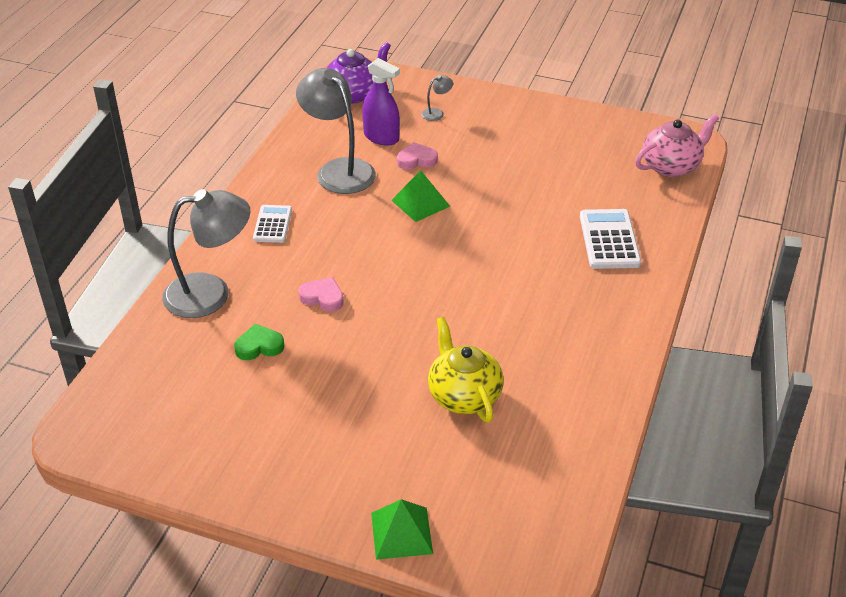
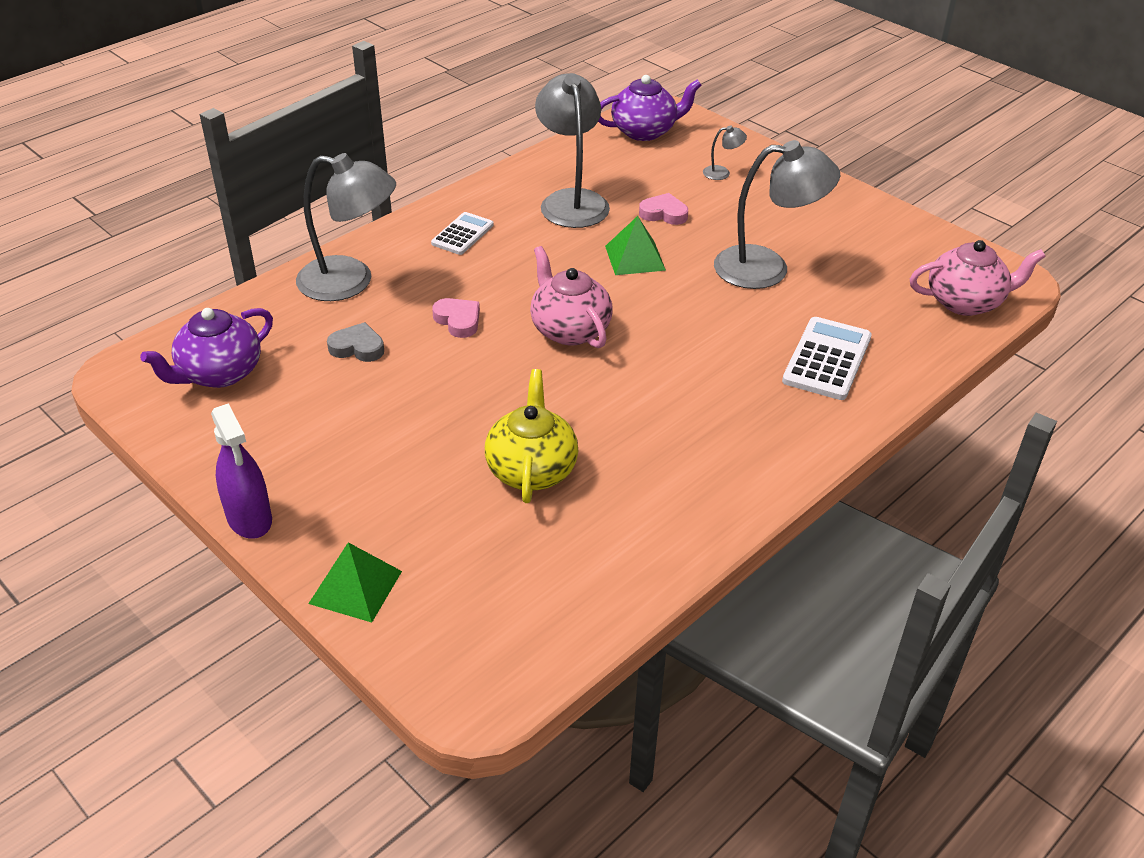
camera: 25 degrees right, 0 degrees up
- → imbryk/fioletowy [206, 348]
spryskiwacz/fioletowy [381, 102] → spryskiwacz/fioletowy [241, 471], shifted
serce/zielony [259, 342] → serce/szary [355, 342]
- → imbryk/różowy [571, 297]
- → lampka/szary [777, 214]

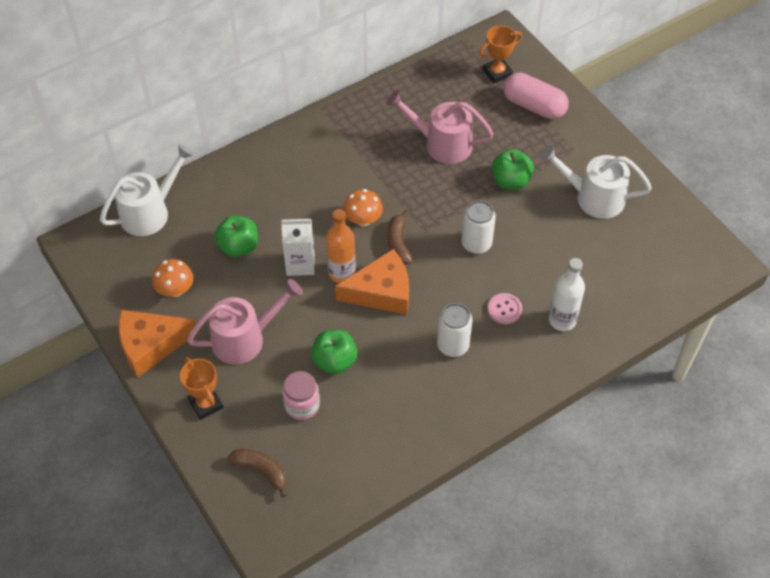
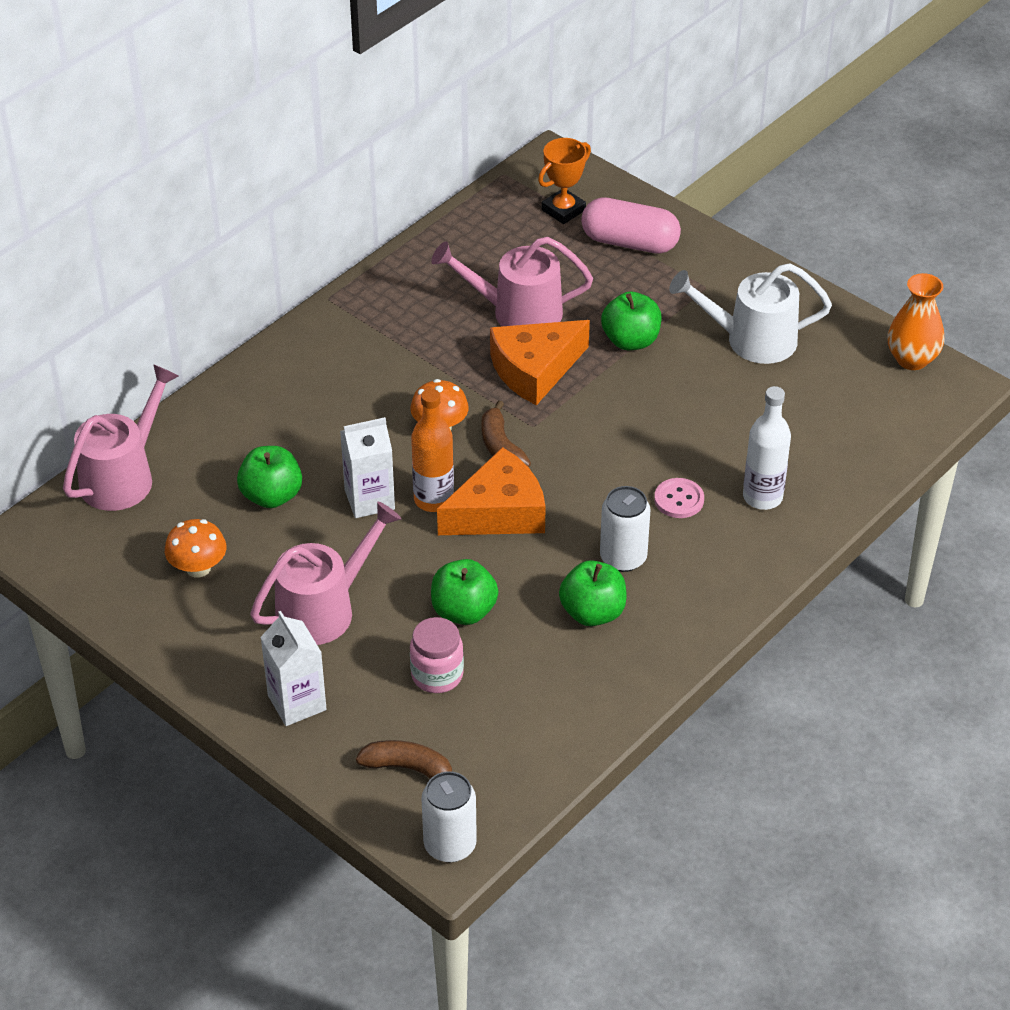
camera: 15 degrees left, 10 degrees down
konewka/biały [147, 190] → konewka/różowy [121, 437]
puchar/pomarańczowy [201, 388] → karton mleka/biały [293, 668]
puszka/biały [478, 227] → puszka/biały [449, 816], shifted
ser/pomarańczowy [158, 343] → ser/pomarańczowy [540, 362], shifted
- → jabłko/zielony [593, 593]
- → wazon/pomarańczowy [916, 321]

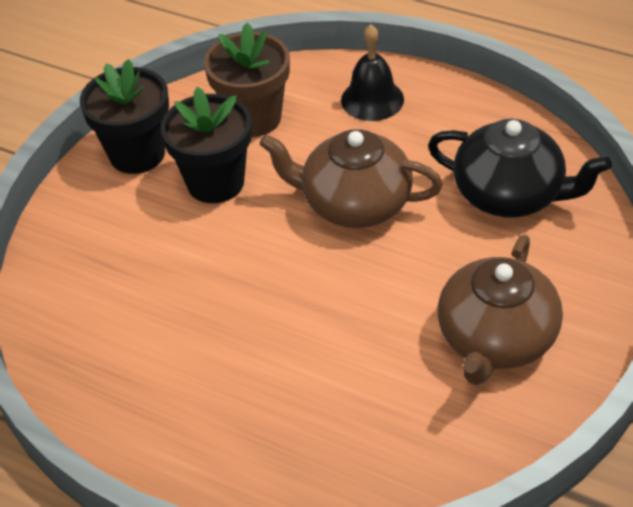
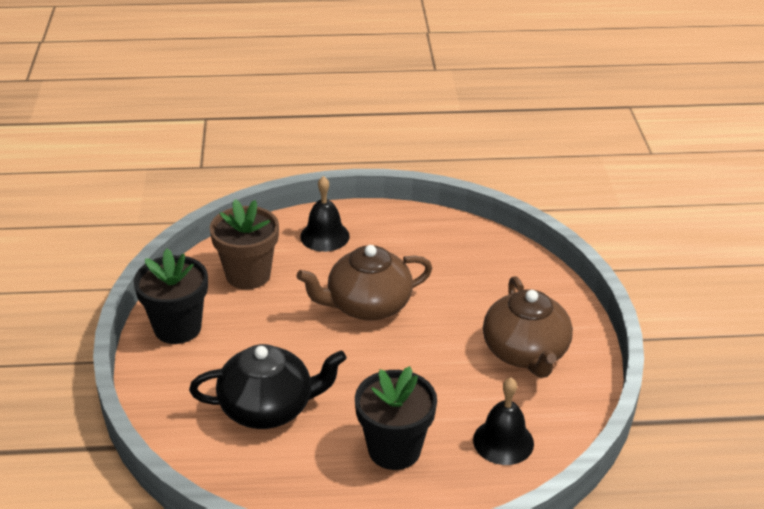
camera: 35 degrees left, 10 degrees down
imbryk/czarny [520, 168] → imbryk/czarny [268, 386], shifted
doniczka/czarny [206, 145] → doniczka/czarny [396, 418], shifted
- → dzwonek/czarny [503, 421]

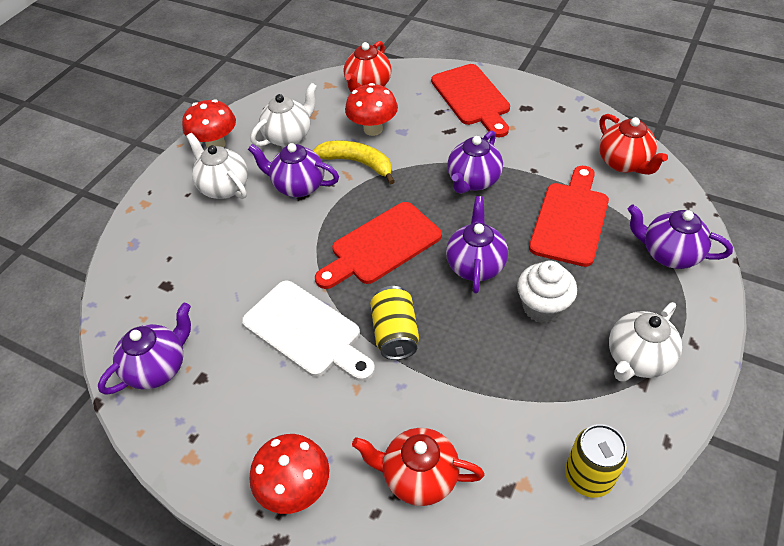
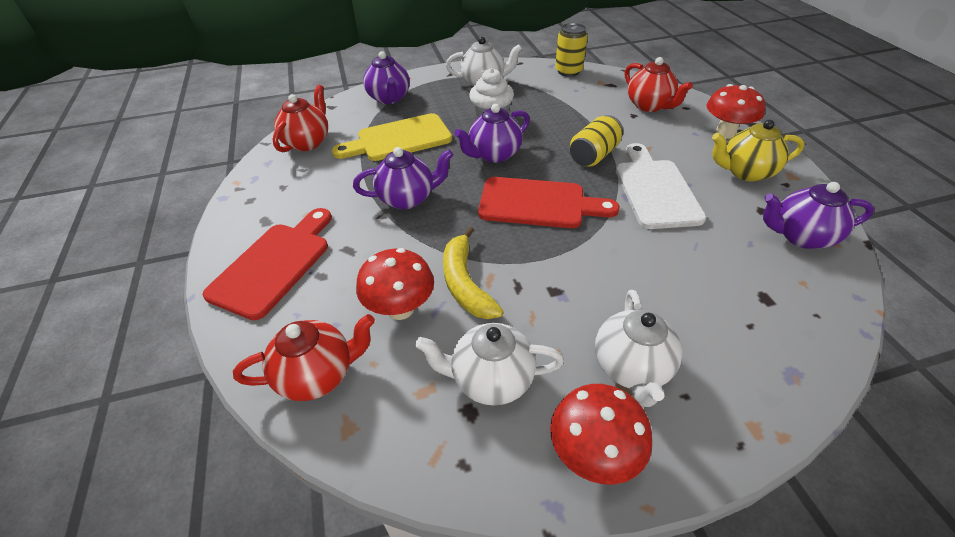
camera: 135 degrees left, 5 degrees down
deska do krojenia/czerwony [569, 216] → deska do krojenia/żółty [392, 137]
- → imbryk/żółty [758, 150]
imbryk/fioletowy [293, 170] → -

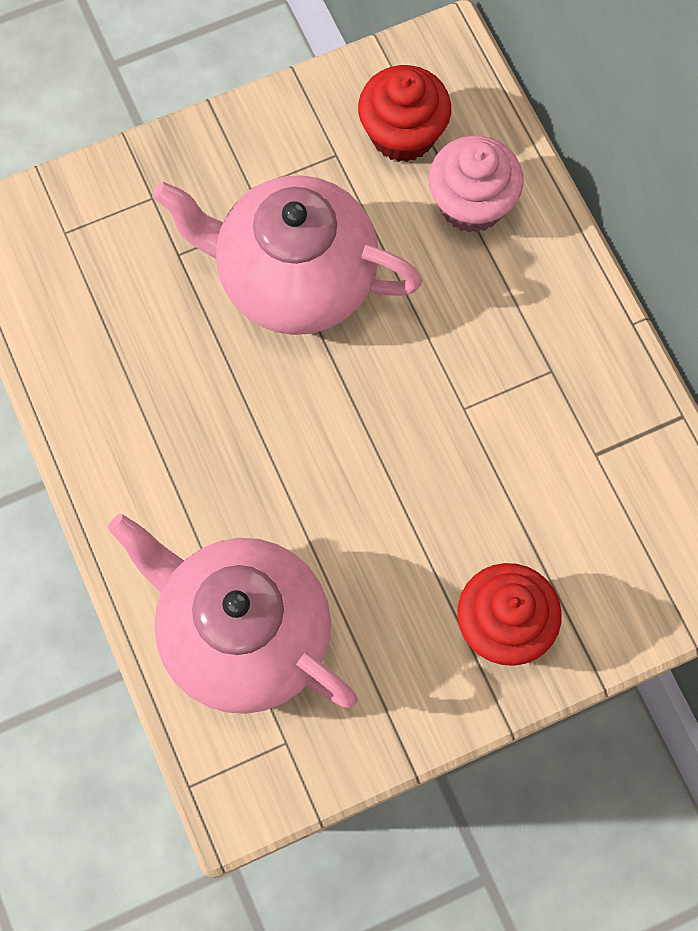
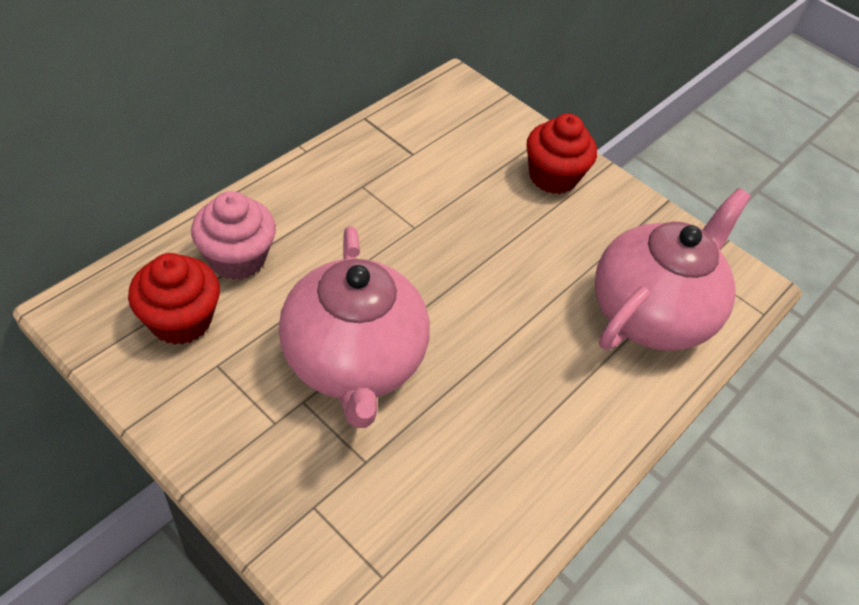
camera: 120 degrees left, 20 degrees down
imbryk/różowy [232, 614] → imbryk/różowy [673, 269], 150 degrees counterclockwise

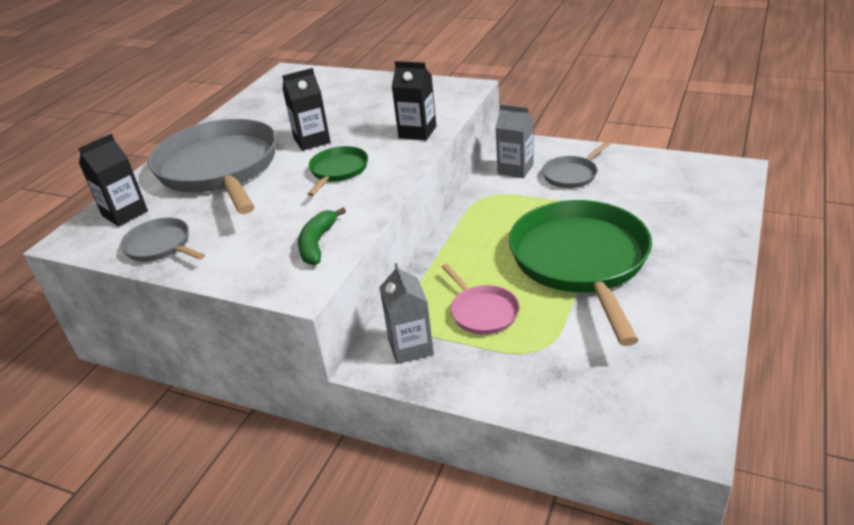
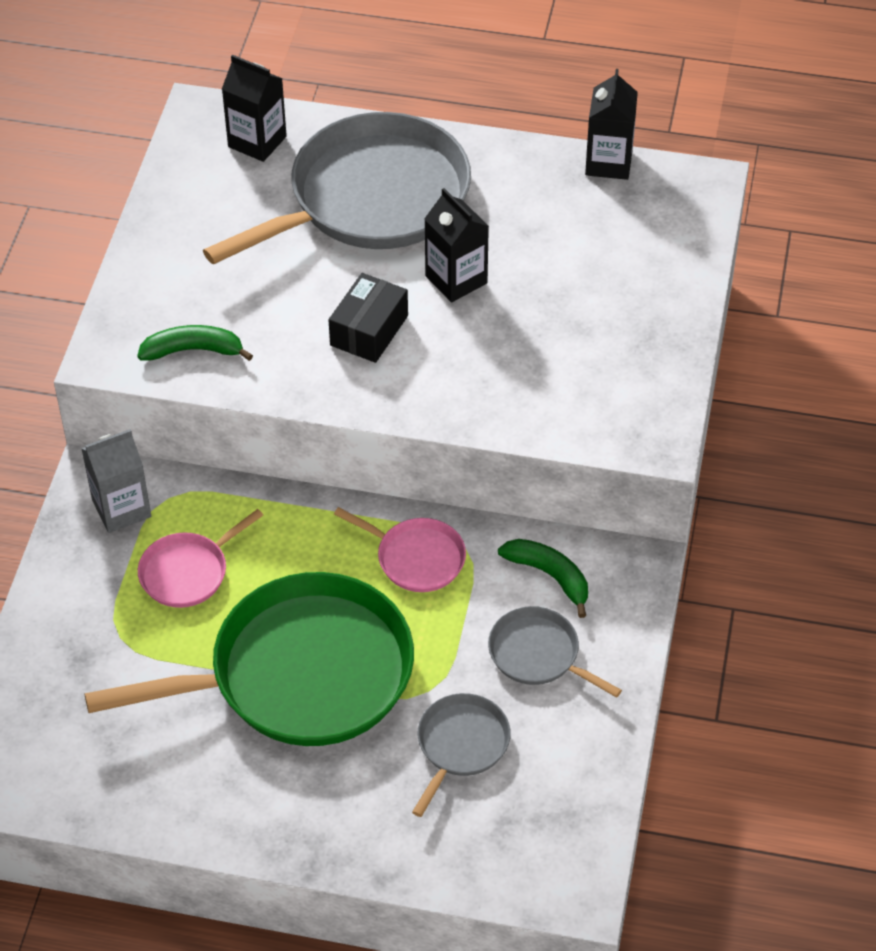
camera: 75 degrees right, 15 degrees up
patelnia/zielony [337, 171] → pudełko/czarny [368, 318]
- → patelnia/różowy [400, 549]
patelnia/szary [162, 239] → patelnia/szary [461, 755], shifted
karton mleka/szary [515, 141] → banan/zielony [543, 578]
karton mleka/czarny [414, 100] → karton mleka/czarny [611, 124], shifted

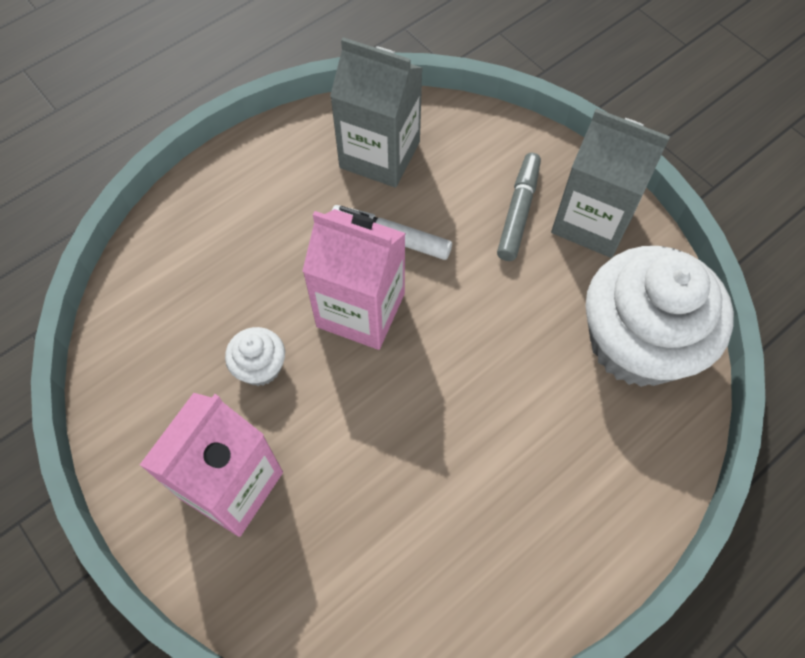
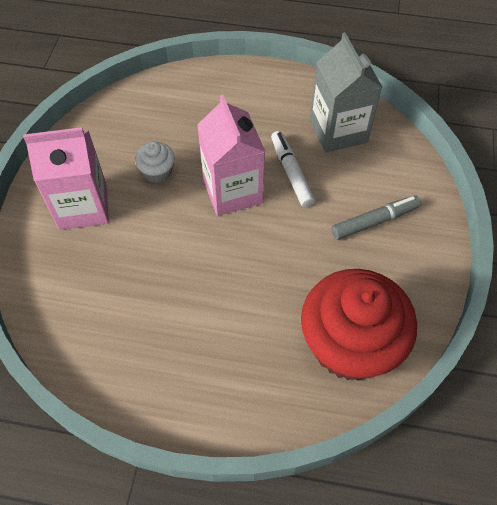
camera: 50 degrees right, 5 degrees down
muffinka/biały [660, 316] → muffinka/czerwony [359, 324]
karton mleka/szary [610, 183] → -

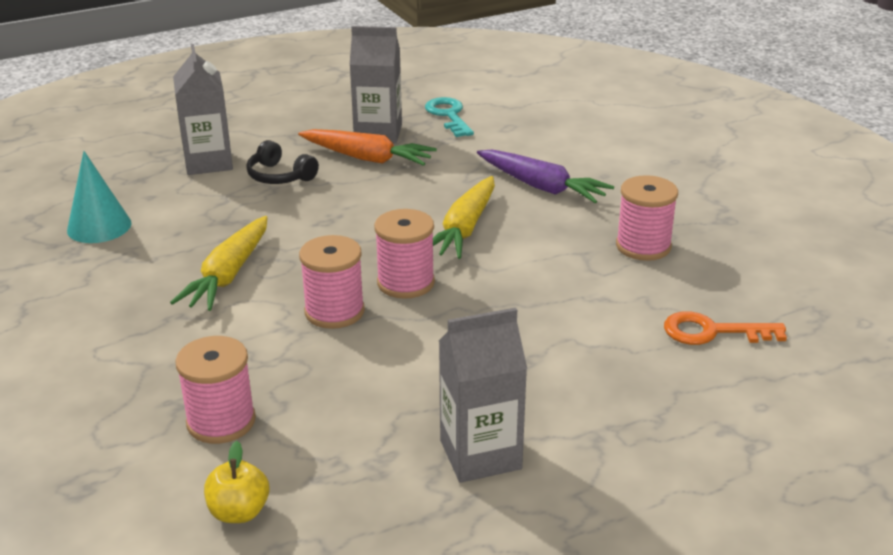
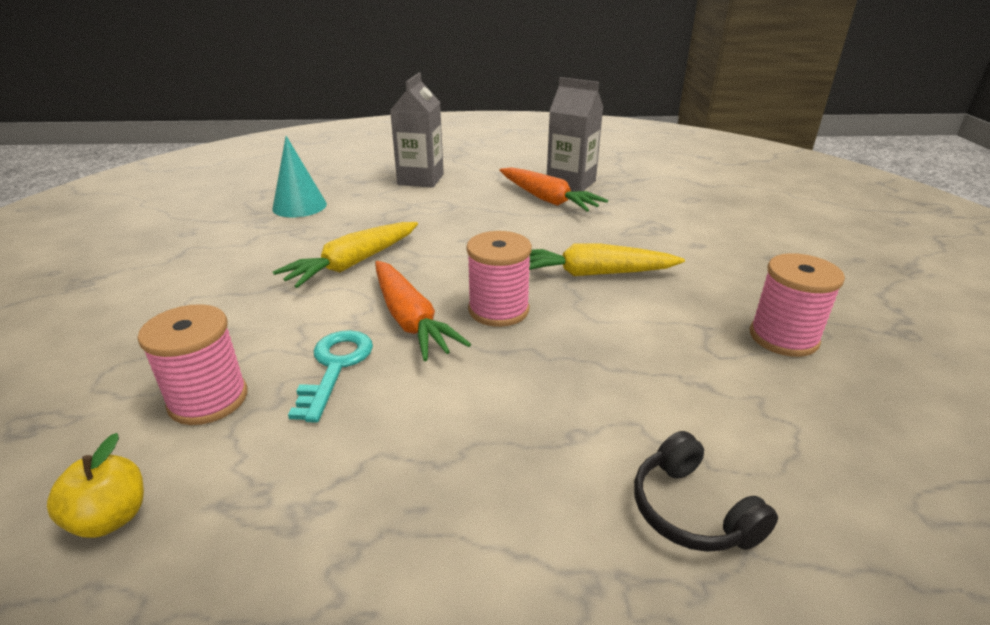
camera: 25 degrees right, 0 degrees up
klucz/turkusowy [449, 117] → klucz/turkusowy [330, 376], shifted
szpulka/różowy [332, 282] → marchewka/pomarańczowy [423, 311]
marchewka/żółty [464, 217] → marchewka/żółty [607, 260], 45 degrees clockwise
słuchawki/czarny [282, 162] → słuchawki/czarny [706, 491], shifted
karton mleka/szary [483, 395] → -
marchewka/fioletowy [545, 176] → -
klucz/pomarańczowy [725, 328] → -

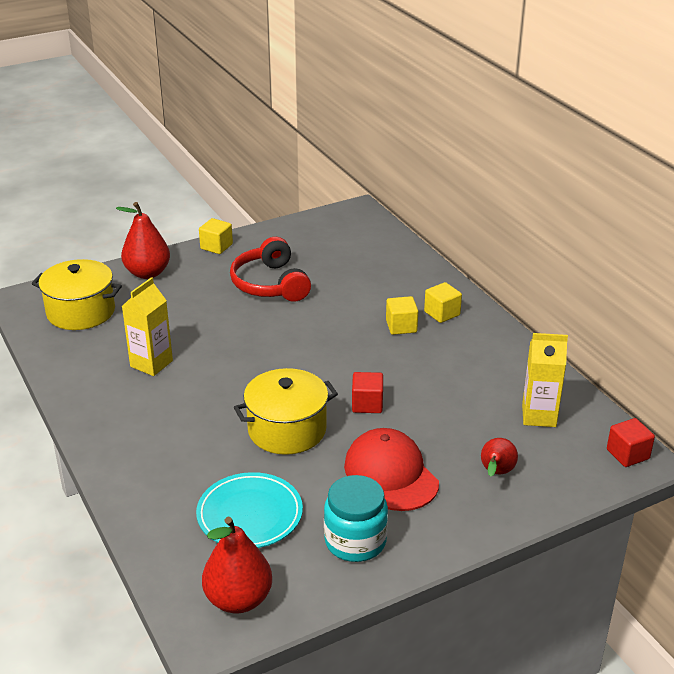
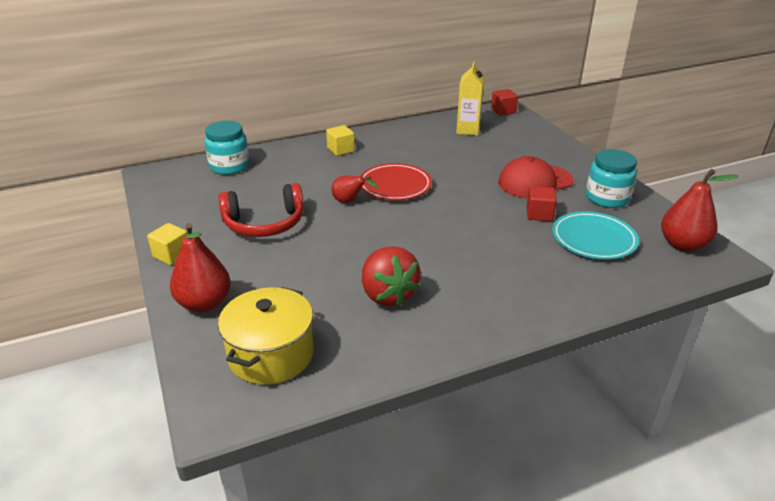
camera: 85 degrees left, 0 degrees up
- → słoik/turkusowy [227, 148]
gruszka/czerwony [499, 457] → gruszka/czerwony [355, 189], shifted
- → talerz/czerwony [396, 181]
karton mleka/żółty [147, 326] → truskawka/czerwony [391, 276]
sześcian/czerwony [367, 392] → sześcian/czerwony [541, 203], shifted
garnek/żółty [286, 411] → -
sześcian/żółty [402, 315] → -

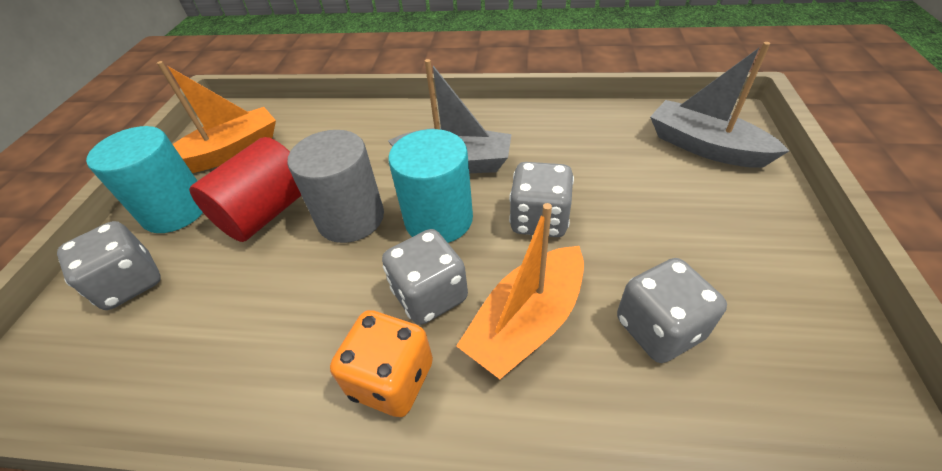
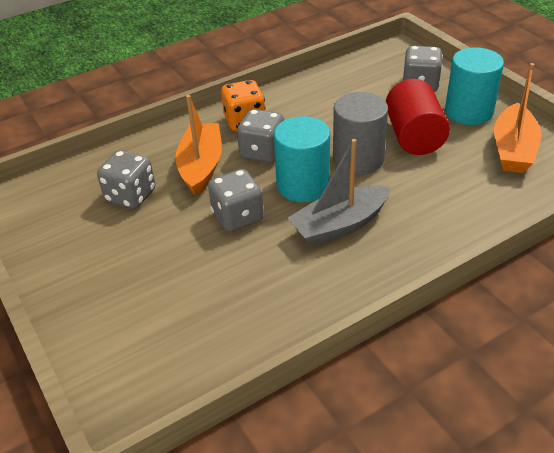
camera: 140 degrees right, 5 degrees down
łódka/szary [719, 105] → -

